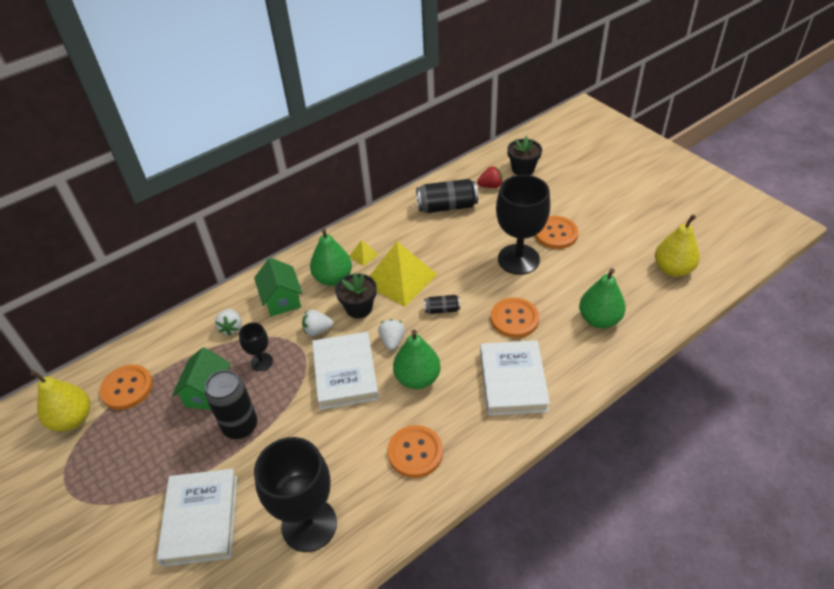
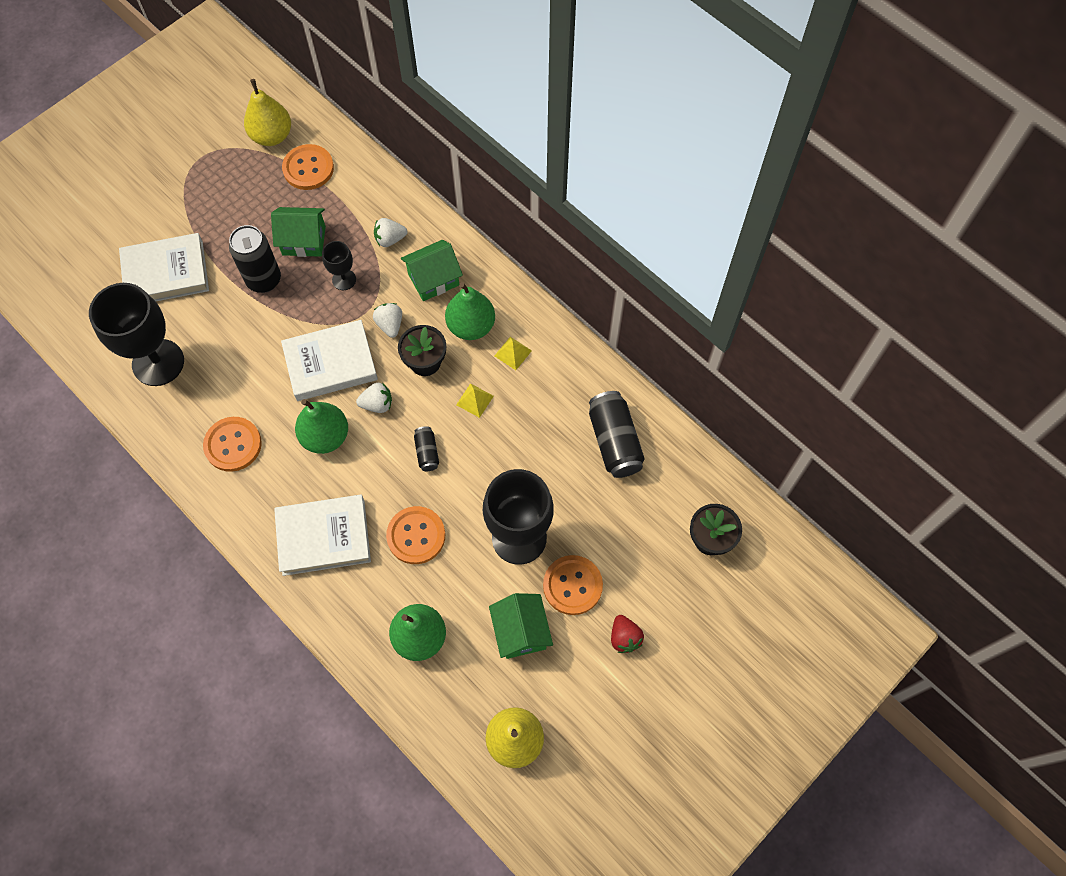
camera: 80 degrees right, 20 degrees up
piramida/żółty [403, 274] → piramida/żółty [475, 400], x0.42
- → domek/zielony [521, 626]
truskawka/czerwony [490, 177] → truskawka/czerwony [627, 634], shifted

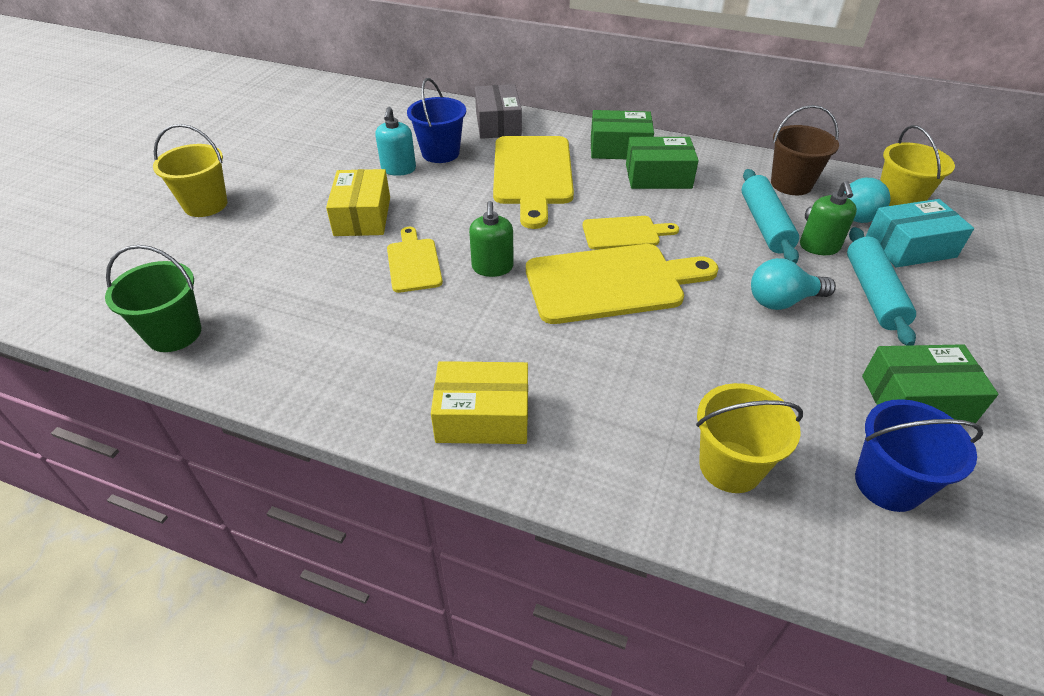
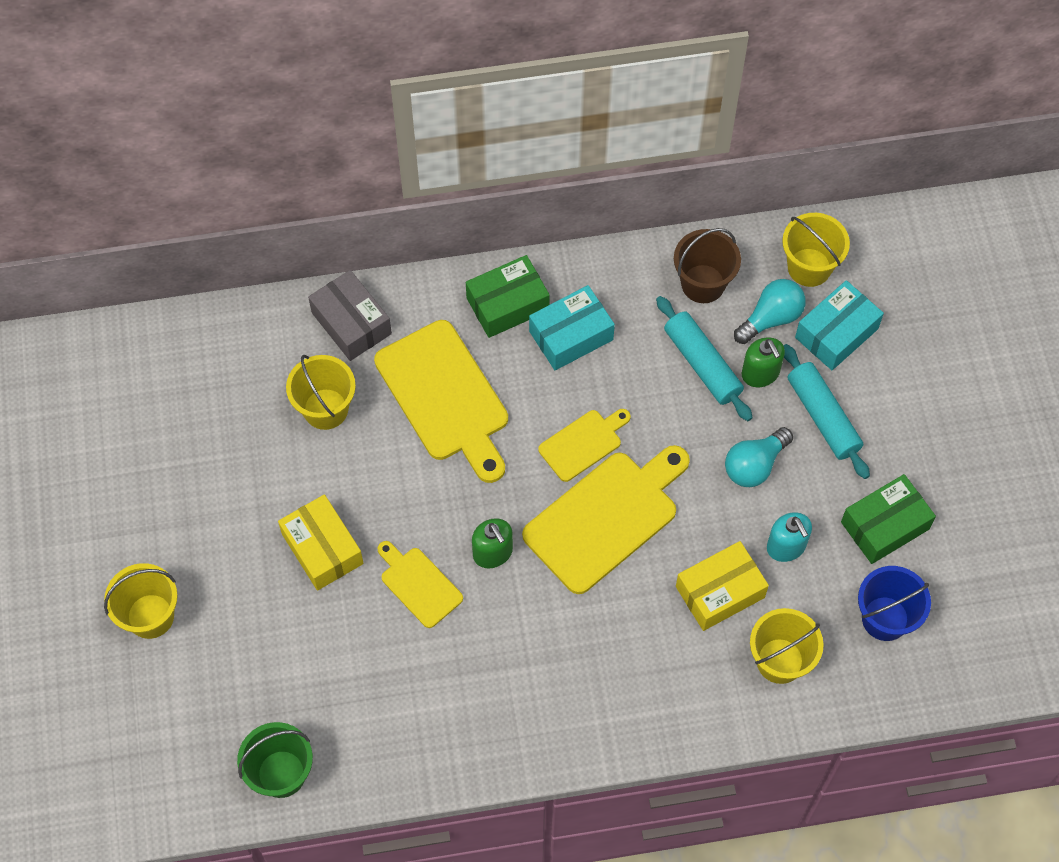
camera: 30 degrees left, 20 degrees up
wiadro/niebieski [436, 120] → wiadro/żółty [321, 392]
pudełko/zielony [662, 163] → pudełko/turkusowy [572, 327]
pudełko/żółty [479, 402] → pudełko/żółty [722, 586], shifted
dozownik mydła/turkusowy [395, 141] → dozownik mydła/turkusowy [789, 537], shifted

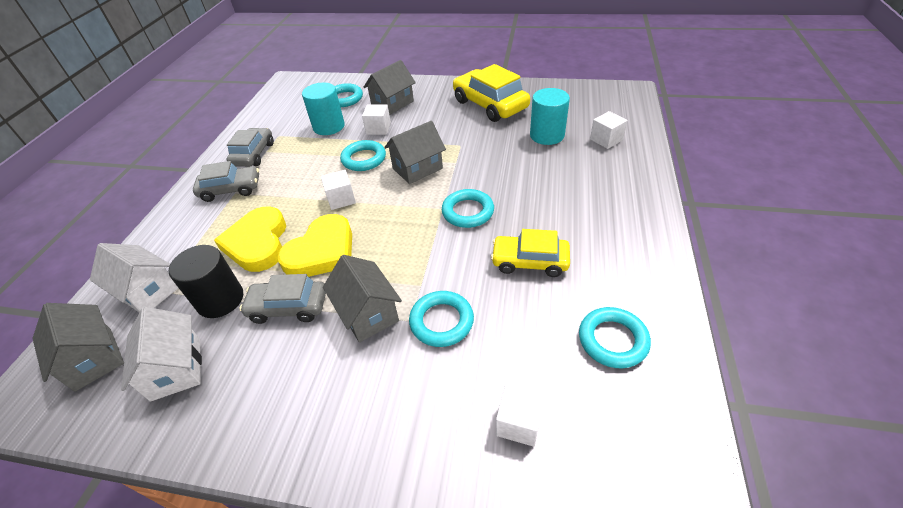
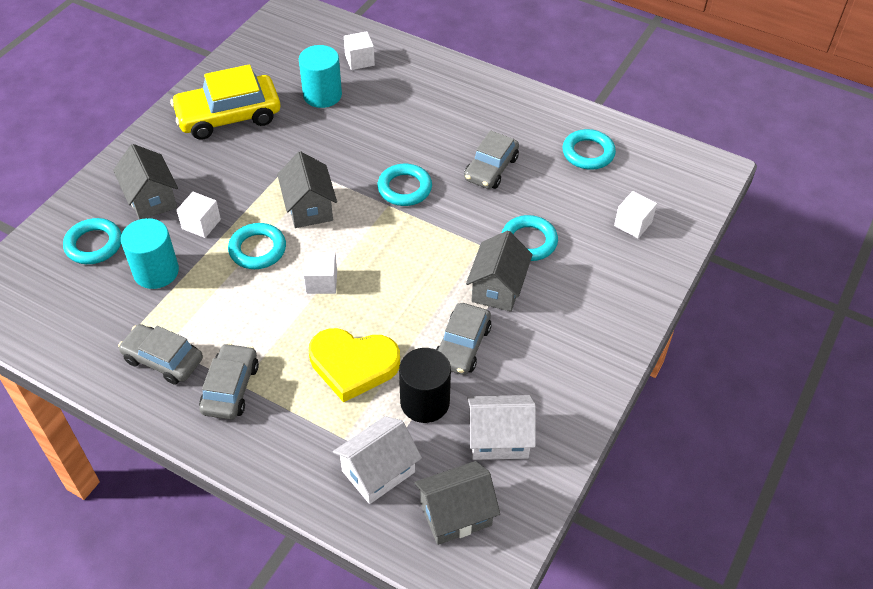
camera: 75 degrees left, 5 degrees up
samochód/żółty [530, 253] → samochód/szary [491, 159]
domek/szary [362, 298] → domek/szary [499, 271], 60 degrees counterclockwise
serce/żółty [314, 245] → -

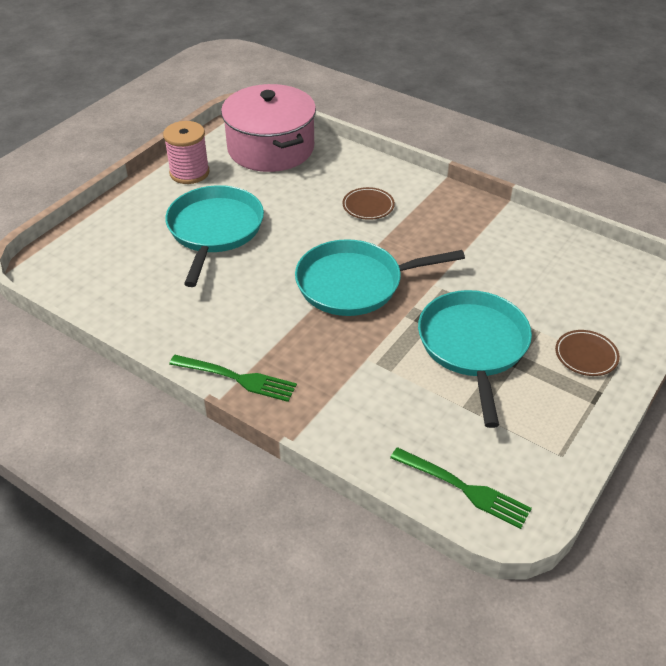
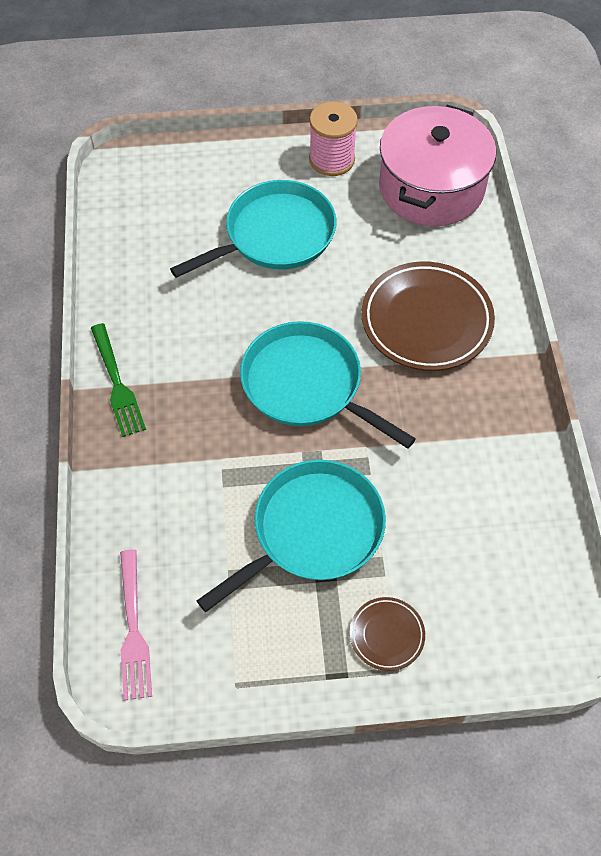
camera: 50 degrees right, 15 degrees up
widelec/zielony [461, 488] → widelec/różowy [136, 625]
talerz/brązowy [368, 203] → talerz/brązowy [428, 316], x2.08

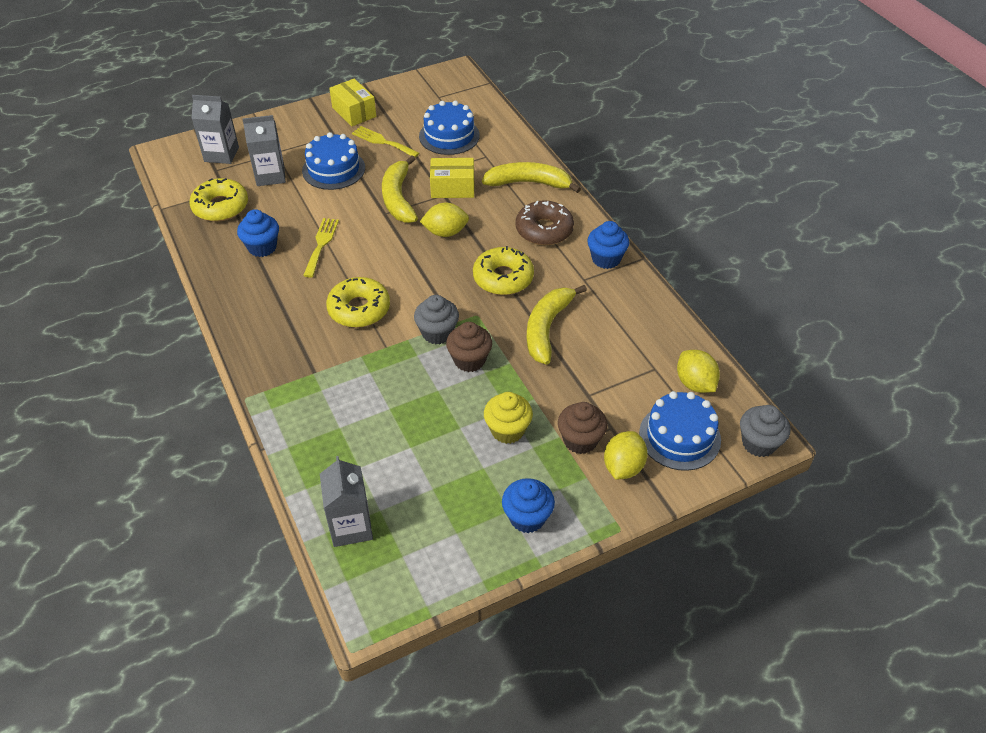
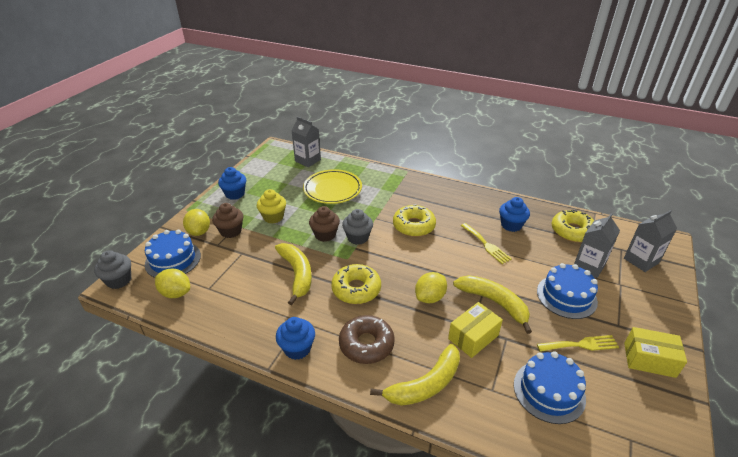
camera: 140 degrees right, 10 degrees down
- → talerz/żółty [332, 186]

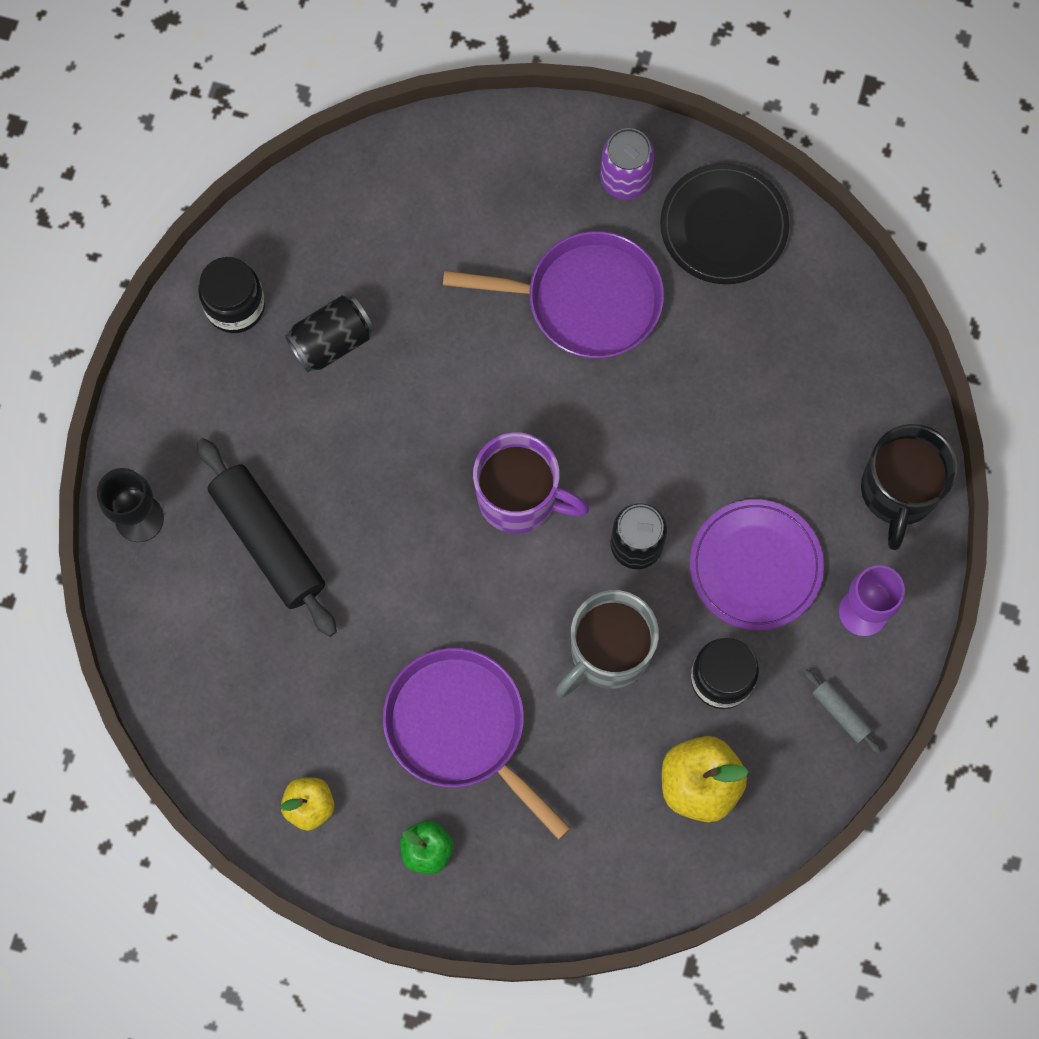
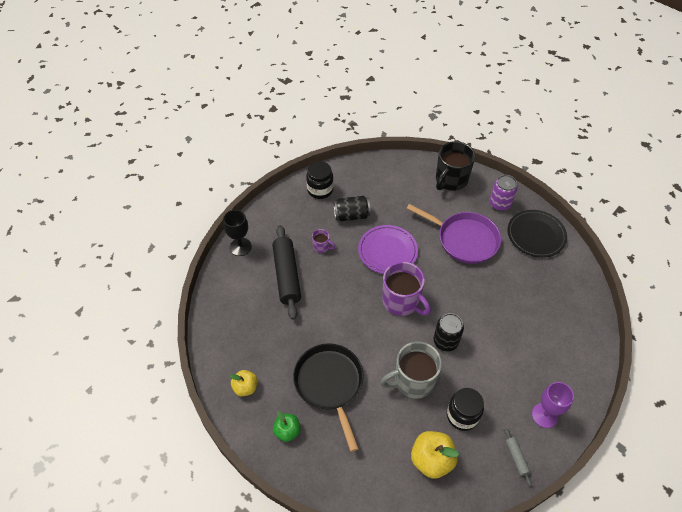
camera: 25 degrees right, 20 degrees down
patelnia/fioletowy [477, 744] → patelnia/czarny [328, 397]
- → kubek/fioletowy [323, 241]
talerz/fioletowy [757, 564] → talerz/fioletowy [388, 249], shifted
kubek/czarny [909, 487] → kubek/czarny [455, 166], shifted

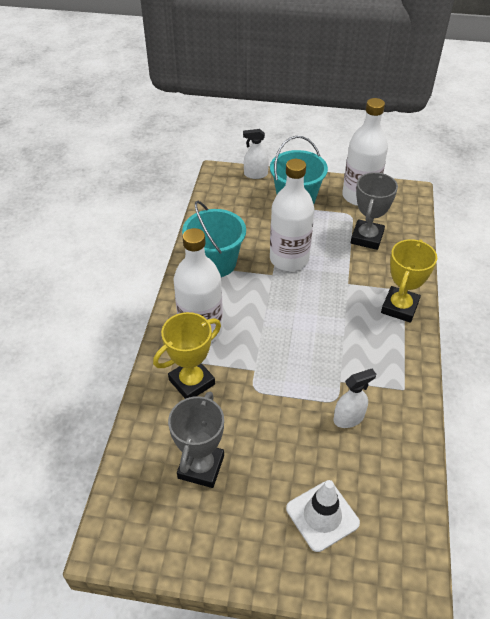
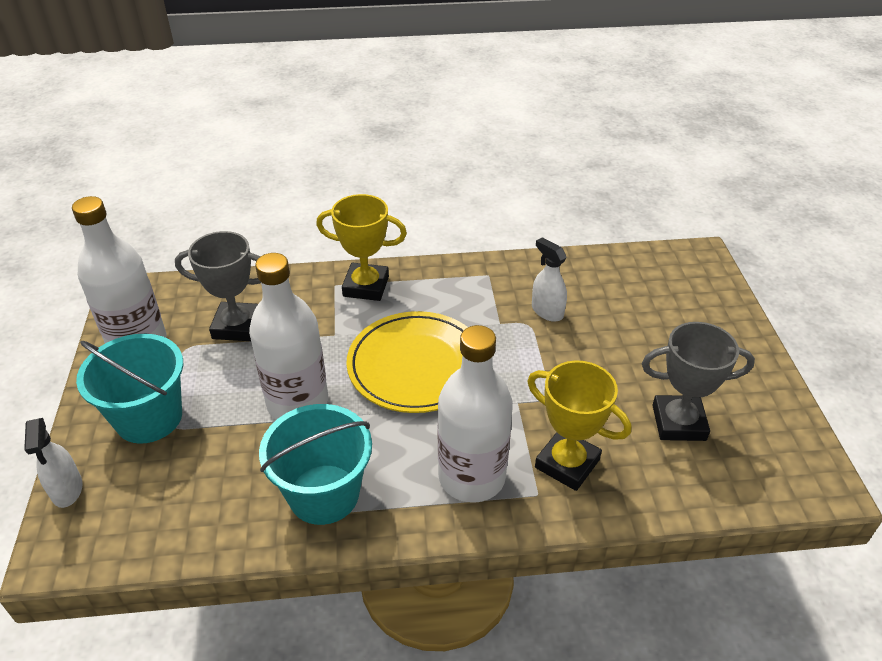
camera: 105 degrees left, 5 degrees down
- → talerz/żółty [407, 362]
pachołek/biały [323, 516] → -

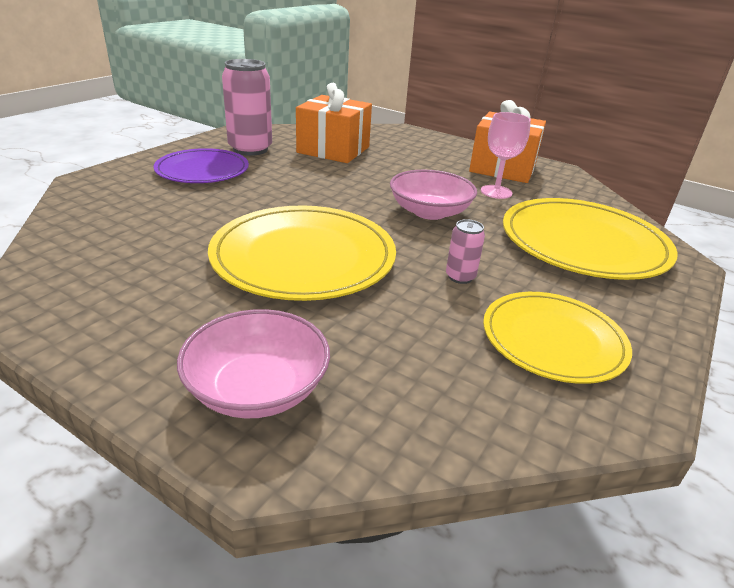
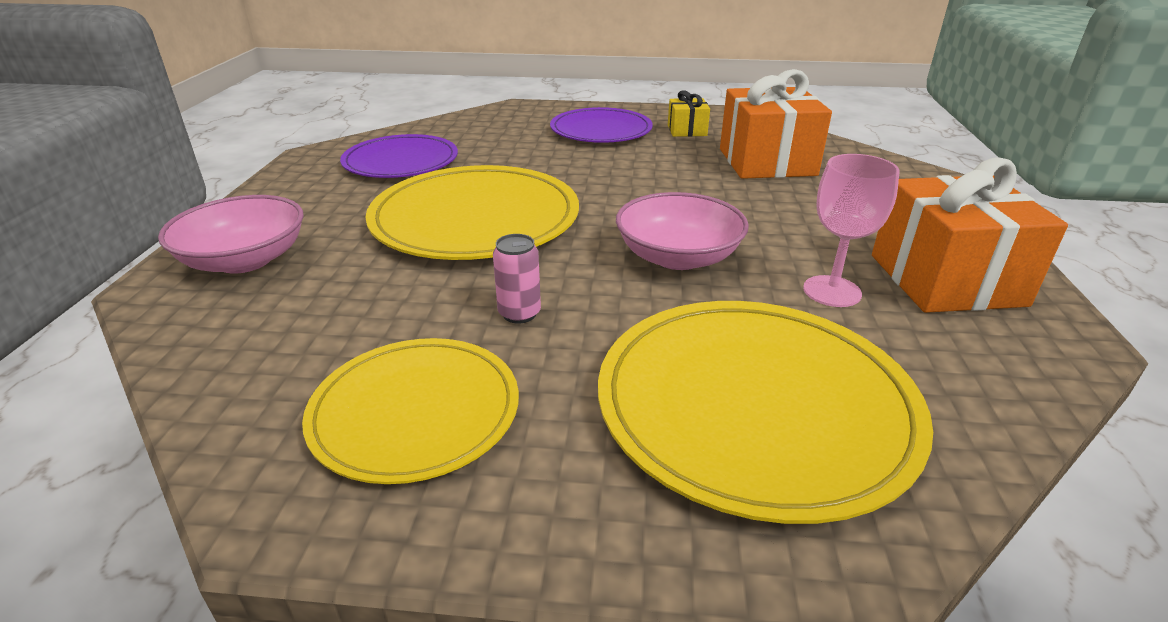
camera: 65 degrees right, 0 degrees up
- → talerz/fioletowy [399, 156]
puszka/różowy [247, 107] → prezent/żółty [689, 113]

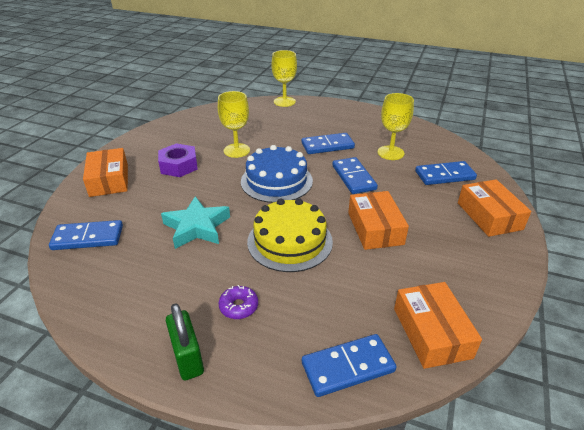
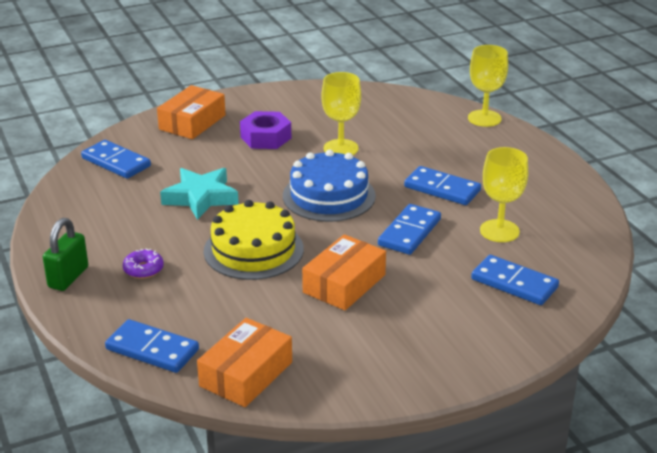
camera: 45 degrees right, 5 degrees down
pudełko/pomarańczowy [494, 208] → -

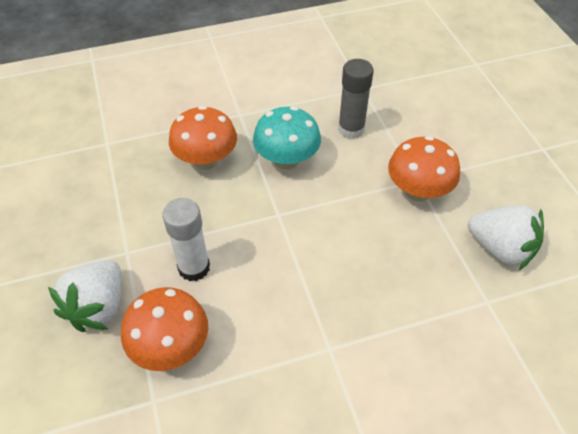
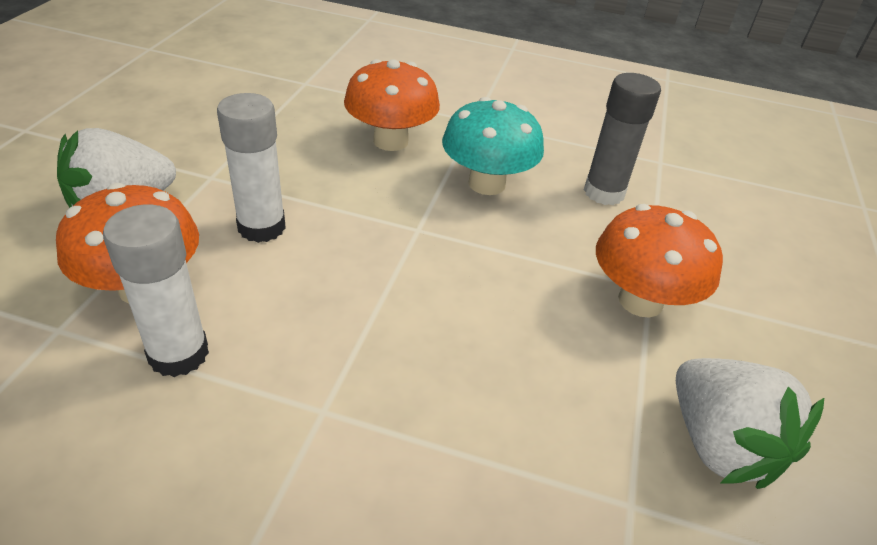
camera: 30 degrees right, 10 degrees down
- → klej w sztyfcie/biały [156, 290]

